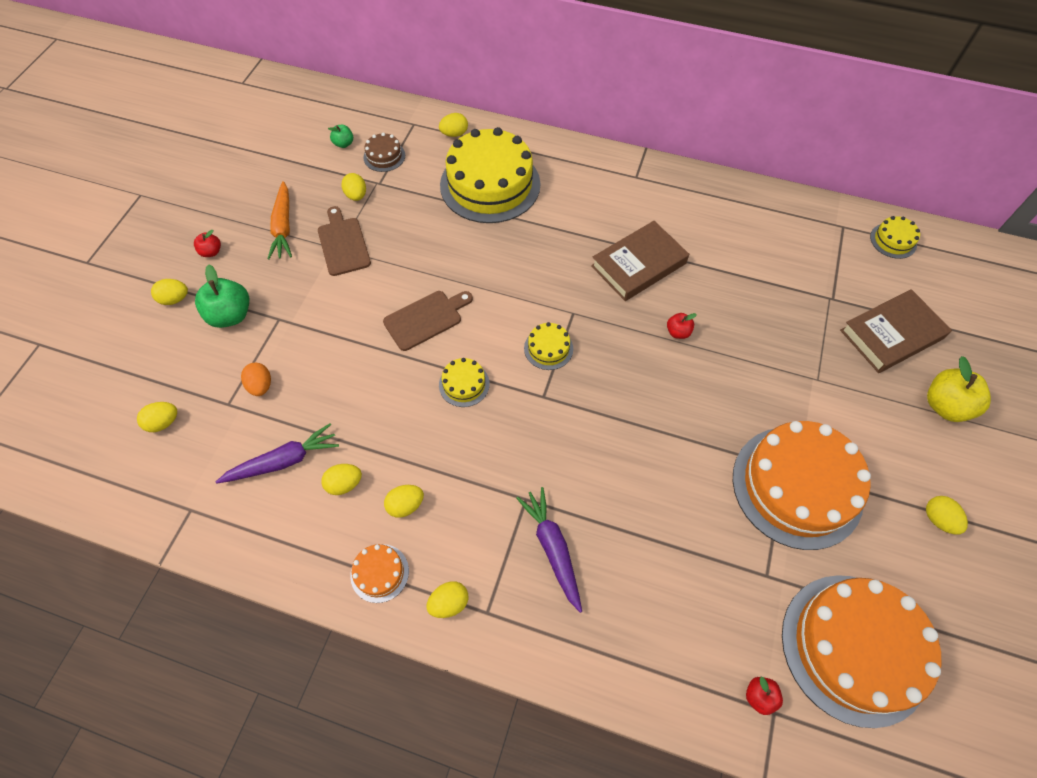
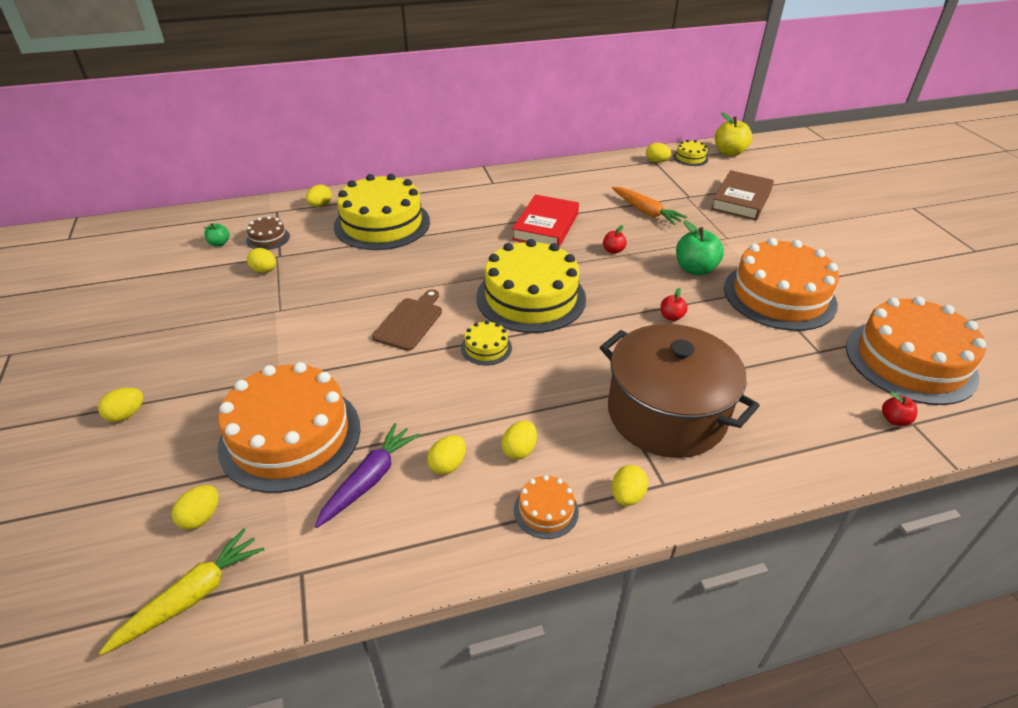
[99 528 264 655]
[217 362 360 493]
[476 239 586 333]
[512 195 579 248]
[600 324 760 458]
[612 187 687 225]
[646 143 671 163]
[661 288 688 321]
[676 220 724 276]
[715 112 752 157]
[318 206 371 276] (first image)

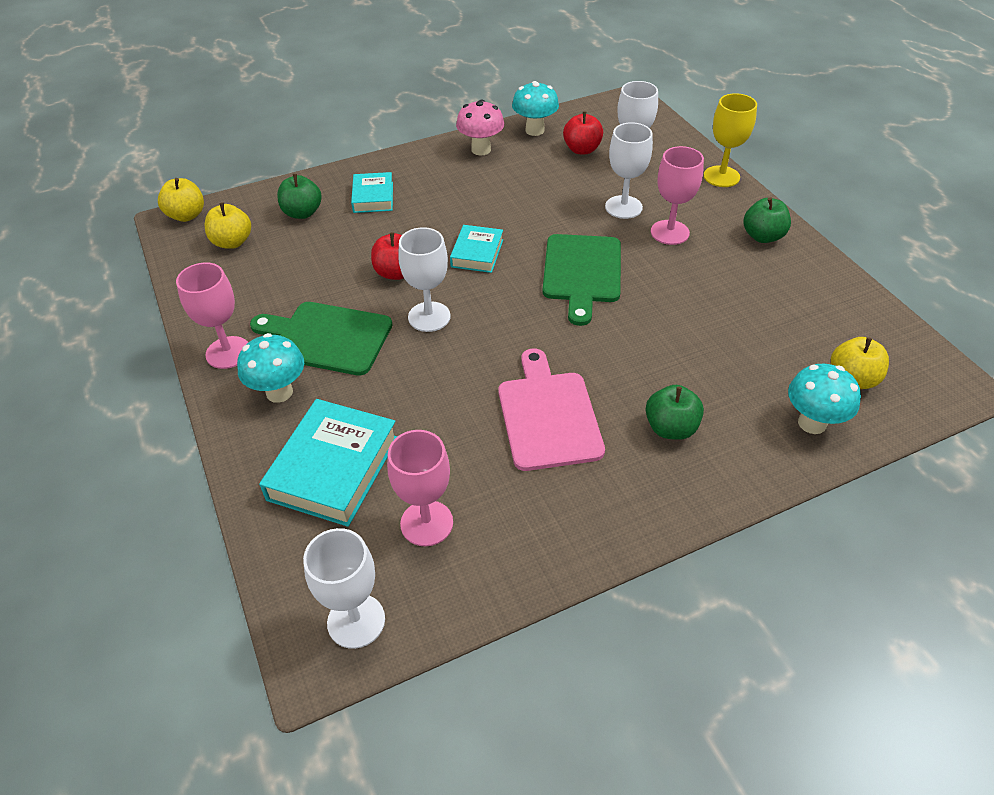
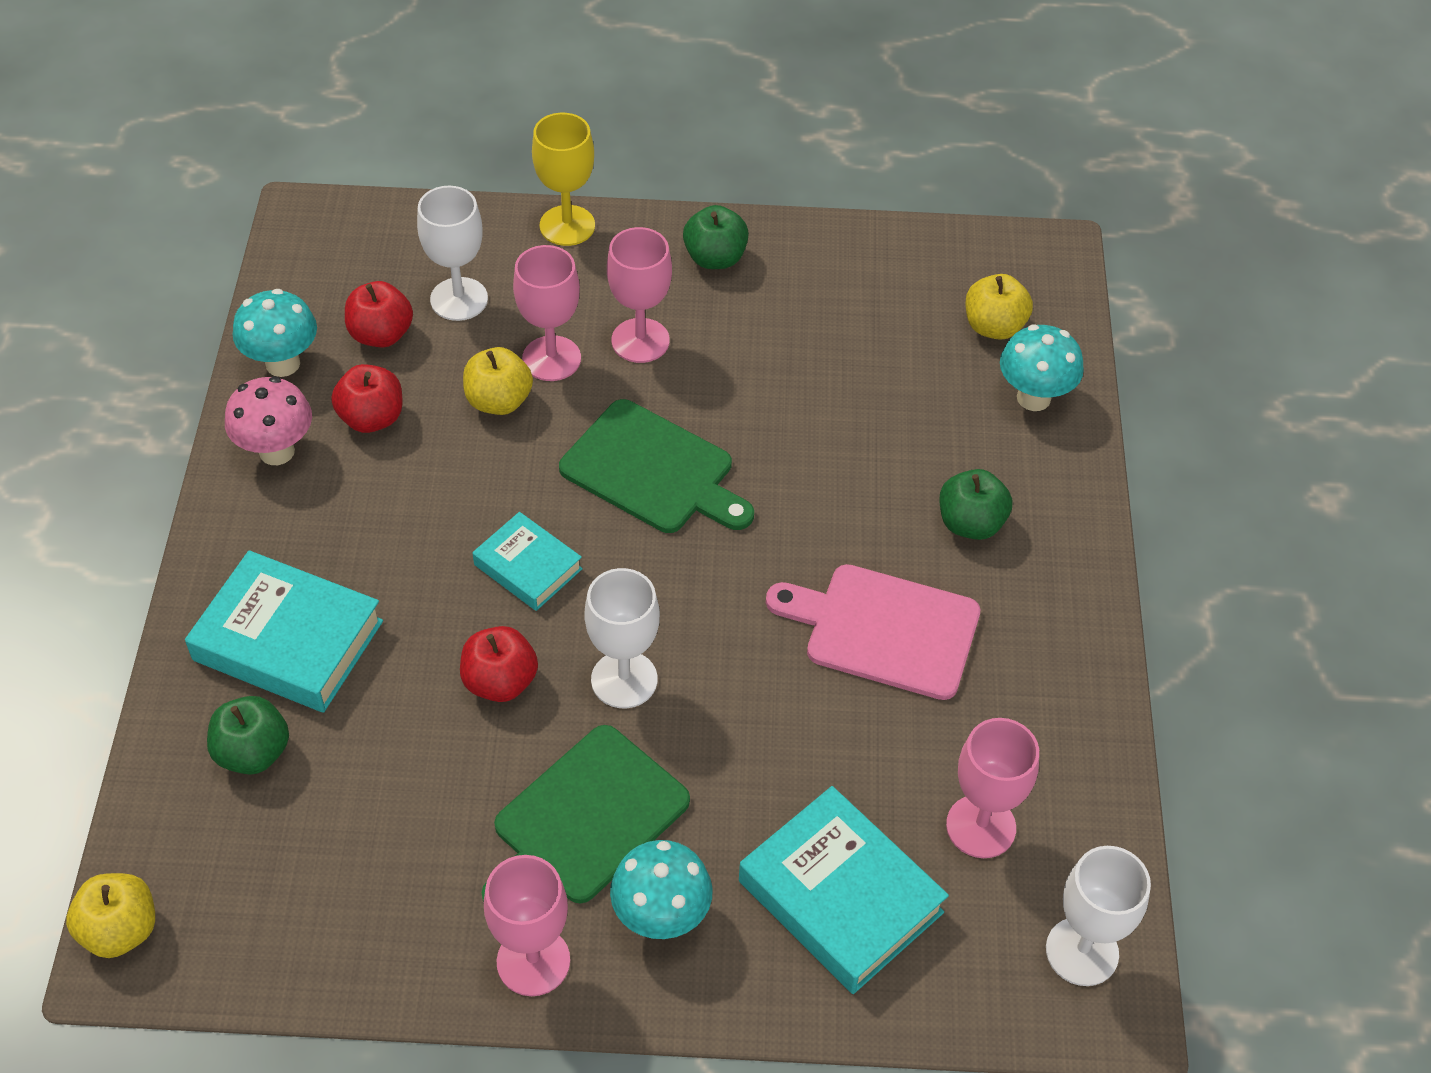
[185 550 383 713]
[331 364 402 433]
[463 347 533 415]
[513 245 581 381]

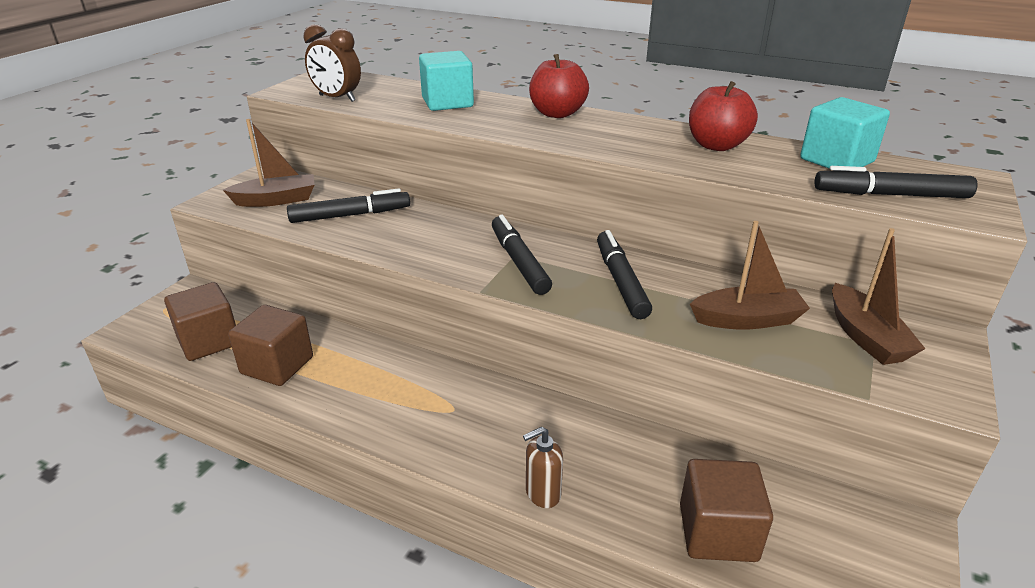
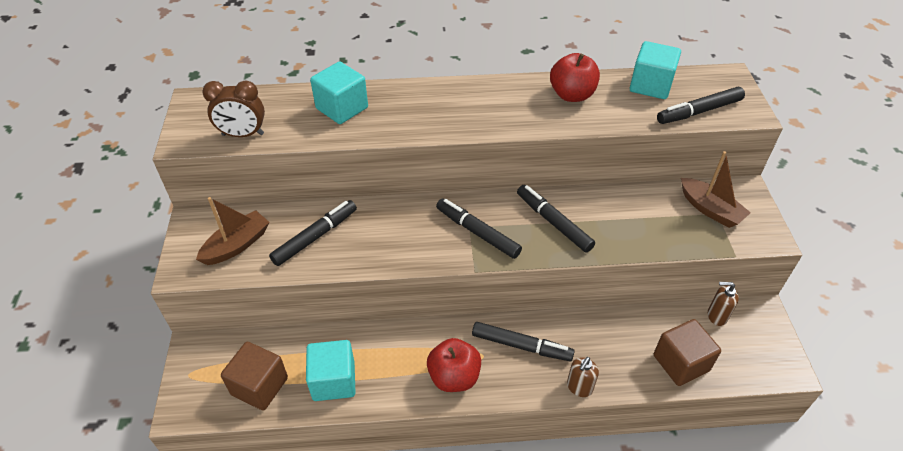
[306 340 355 401]
[427 338 481 392]
[472 322 575 361]
[708 282 739 326]
[690 221 810 330] (first image)

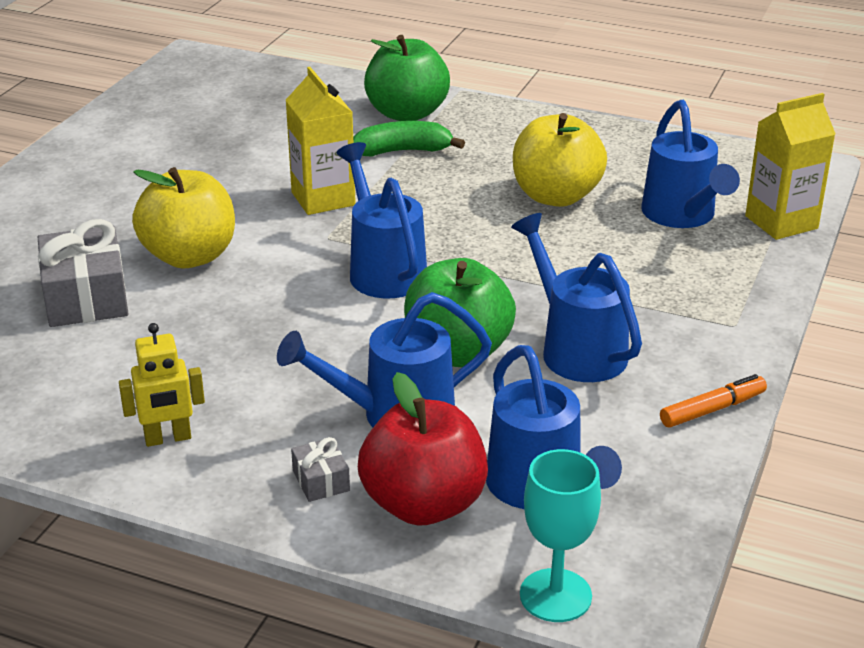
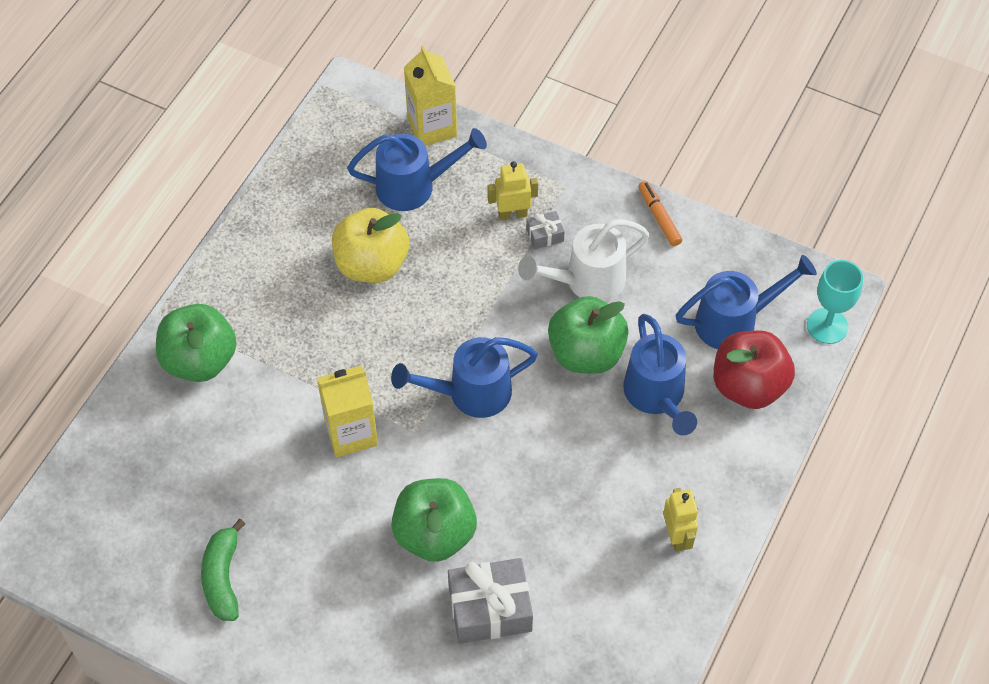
[201 519 245 621]
[391 478 477 562]
[487 161 538 220]
[518 219 650 301]
[526 211 565 249]

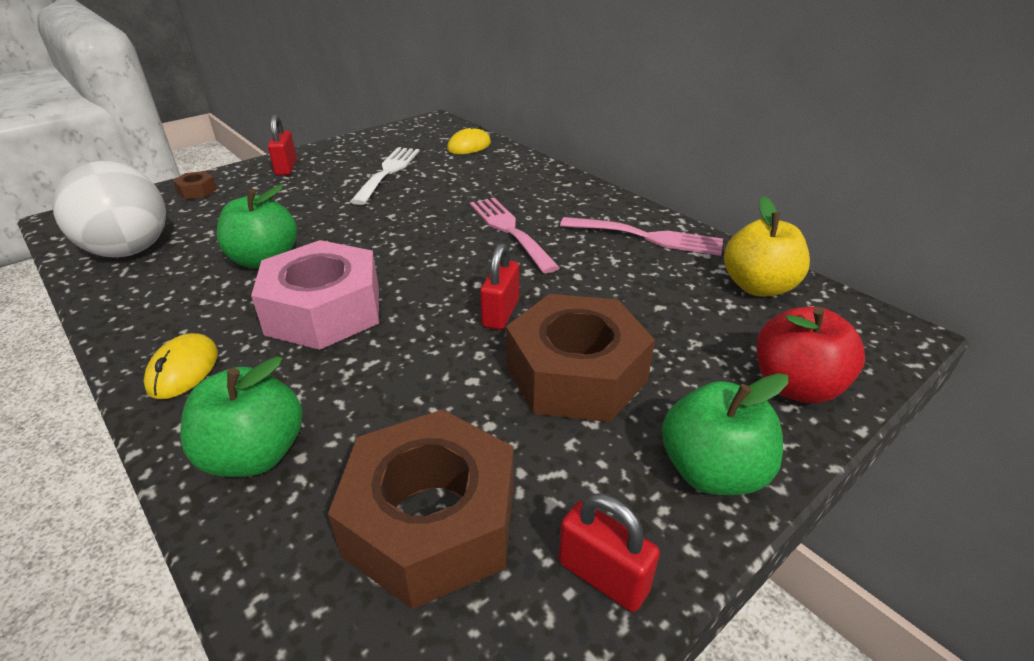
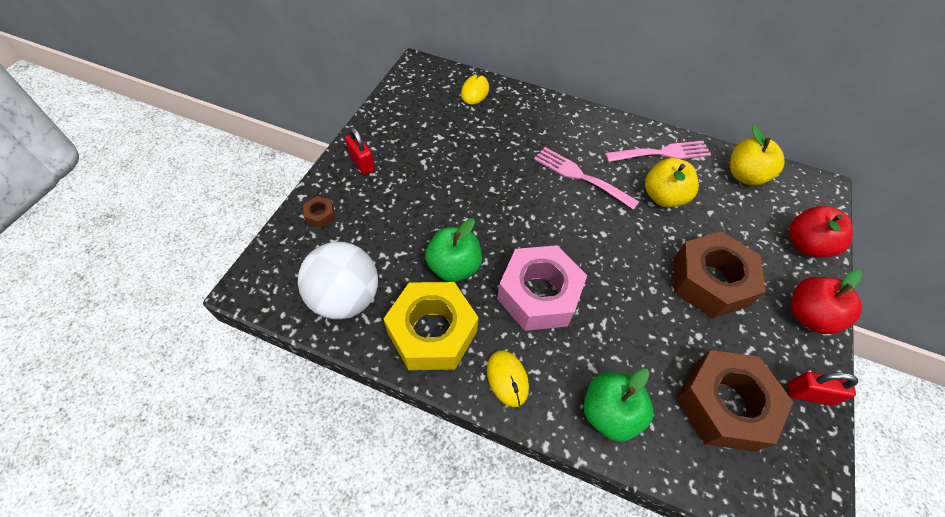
[384 282 479 370]
[645 158 699 207]
[791 270 863 334]
[350 147 419 205] (first image)
[480 243 519 330] (first image)

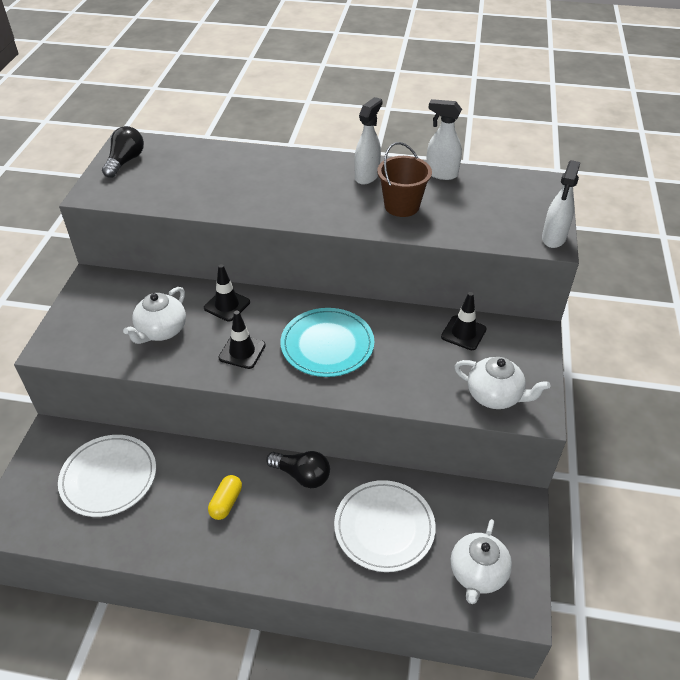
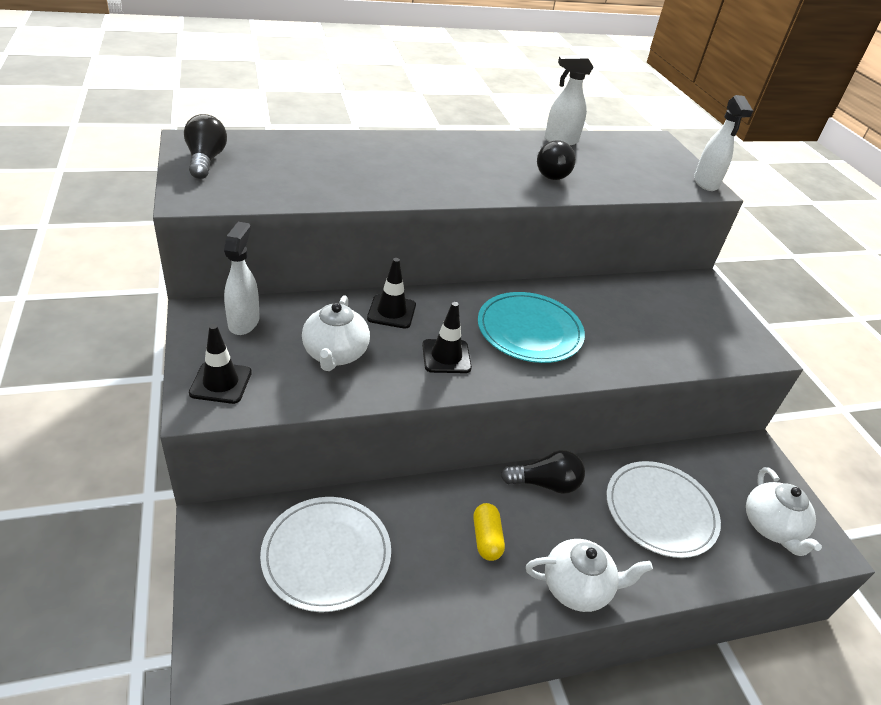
[189 324 252 404]
[224 222 260 335]
[526 539 653 612]
[537 140 576 180]

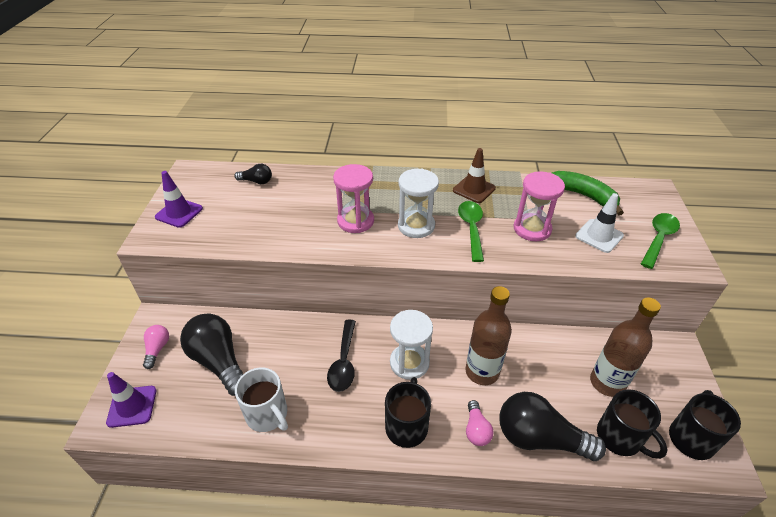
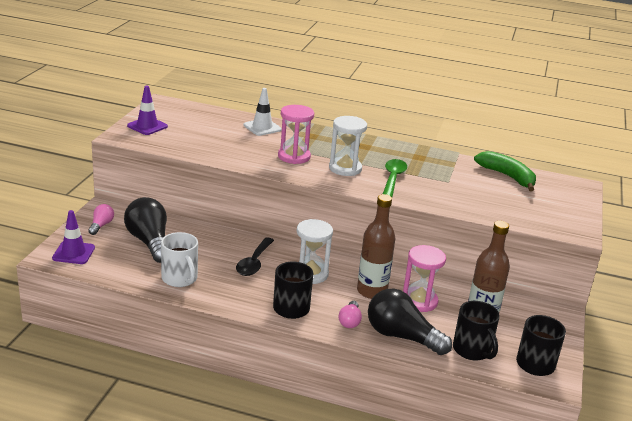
[243 88 282 136]
[403 245 446 312]
[234 164 272 184] (first image)
[453 148 496 203] (first image)
[641 213 680 269] (first image)

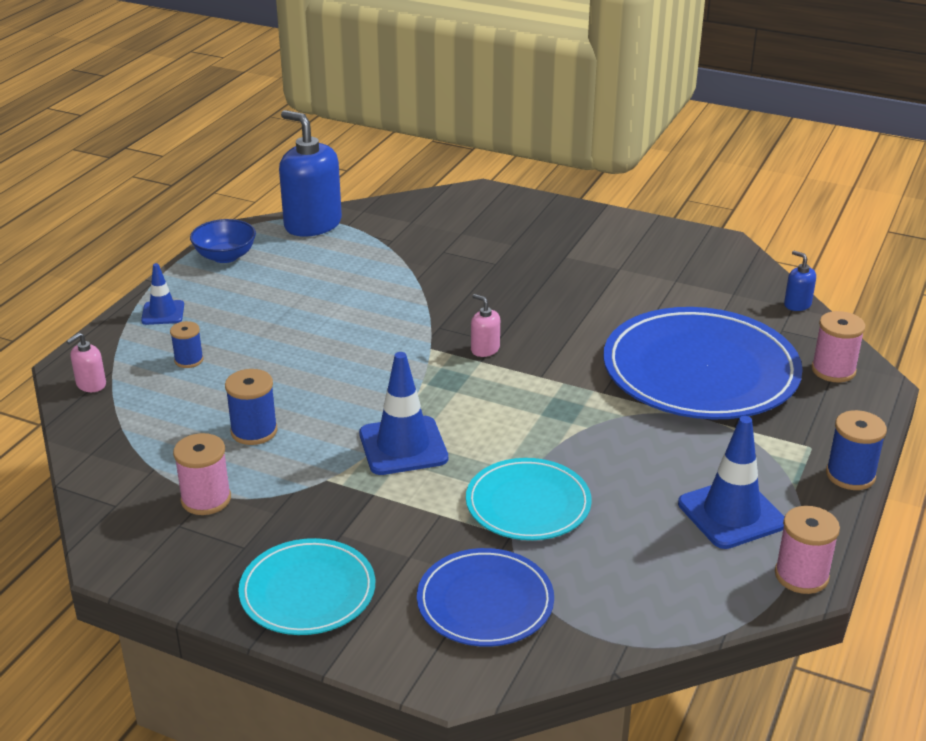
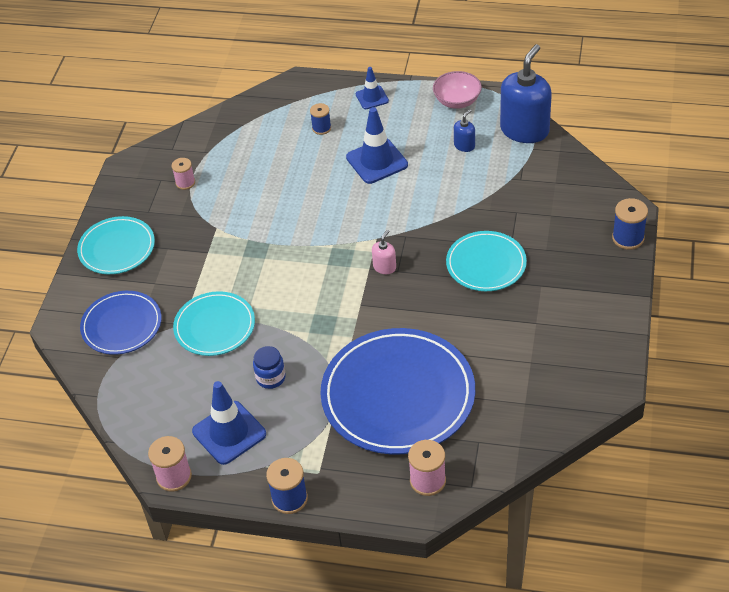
[172 158 195 190]
[253 346 286 389]
[346 107 408 184]
[433 71 482 109]
[446 231 527 291]
[454 109 475 152]
[612 198 648 250]
[66 333 106 392] (first image)

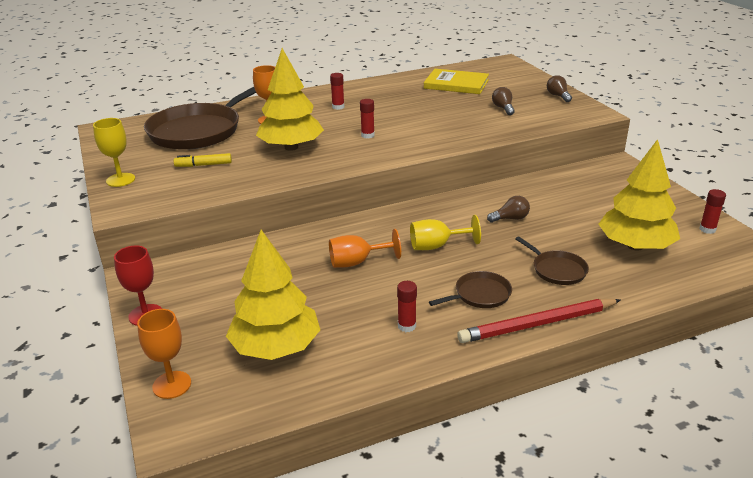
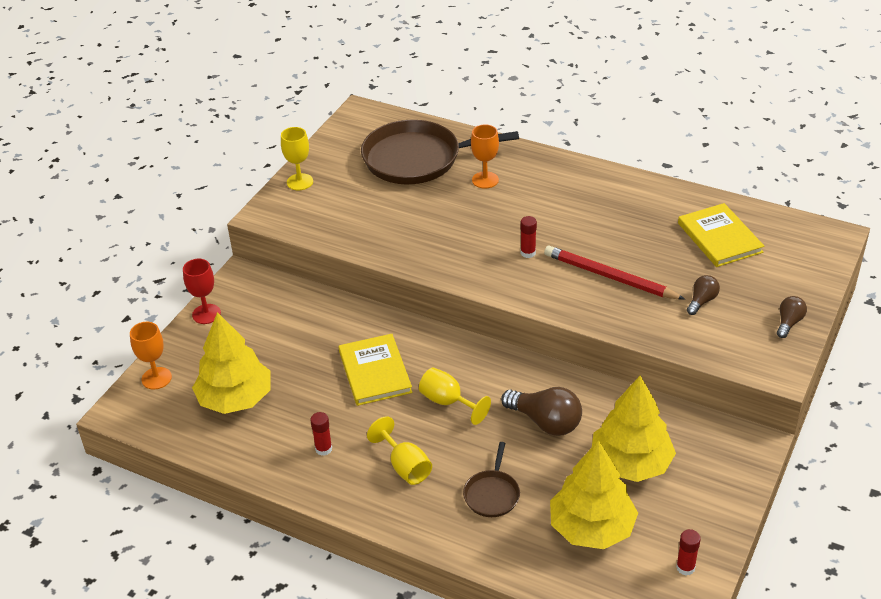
[339 334 412 406]
[367 416 432 485]
[501 387 582 436]
[544 246 685 300]
[592 376 676 482]
[174 153 232 167] (first image)
[330 73 344 110] (first image)

